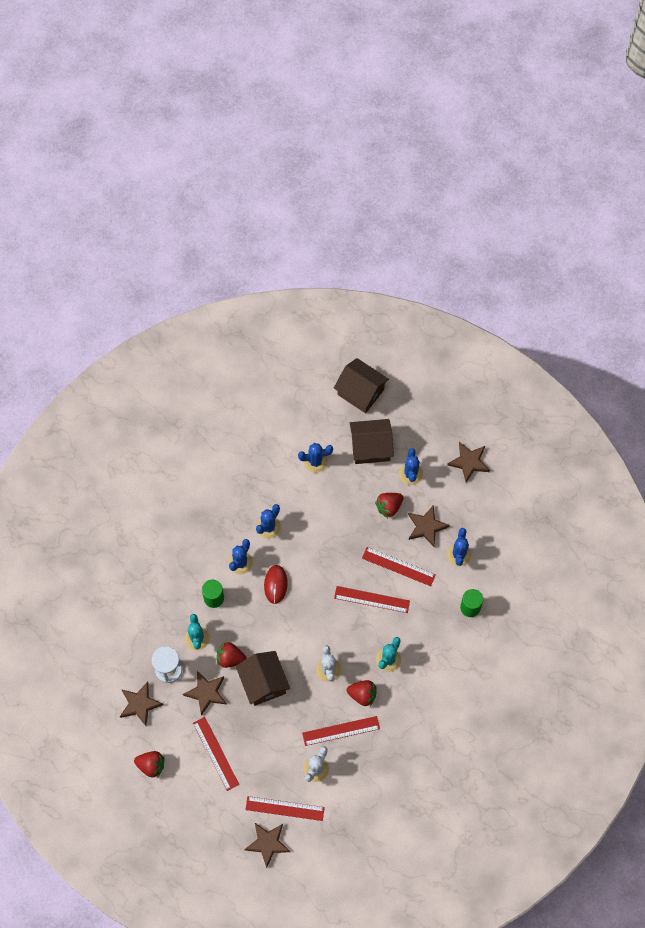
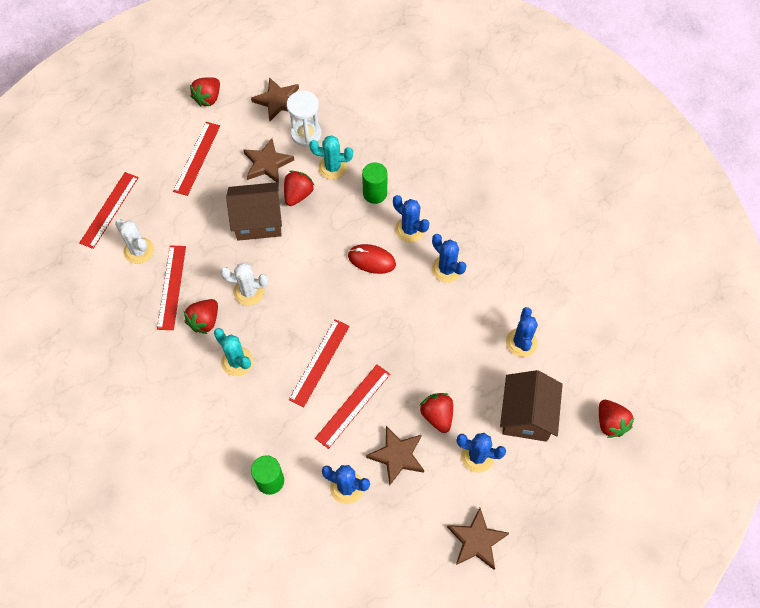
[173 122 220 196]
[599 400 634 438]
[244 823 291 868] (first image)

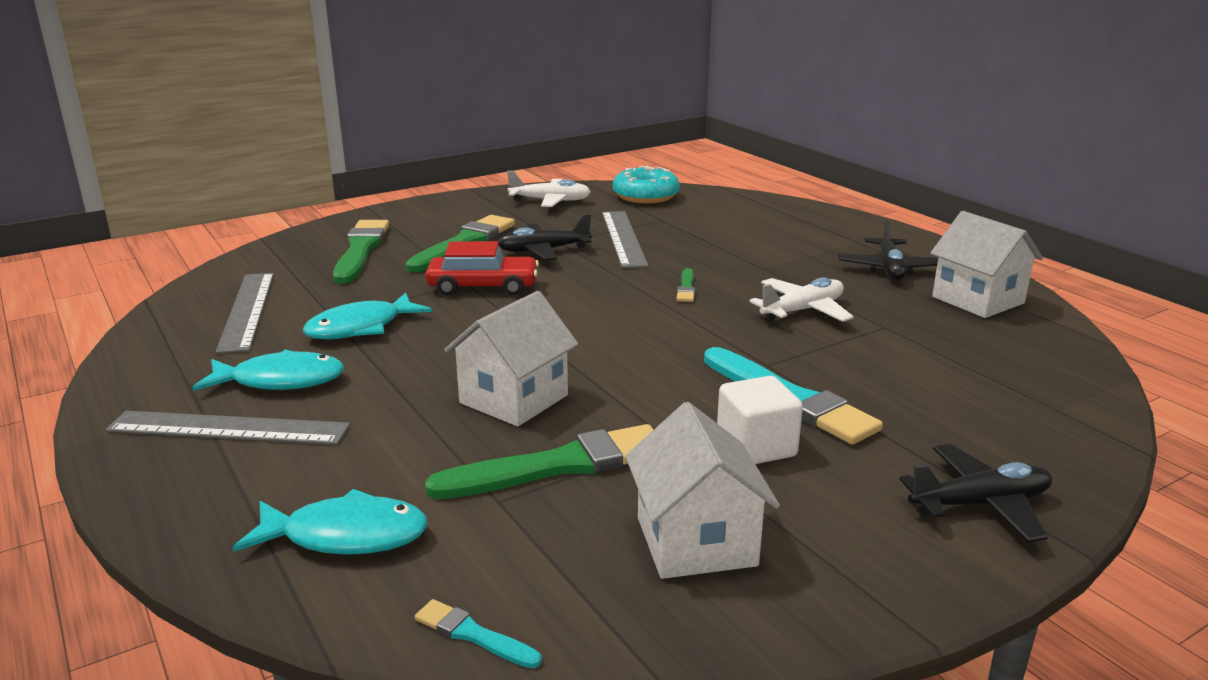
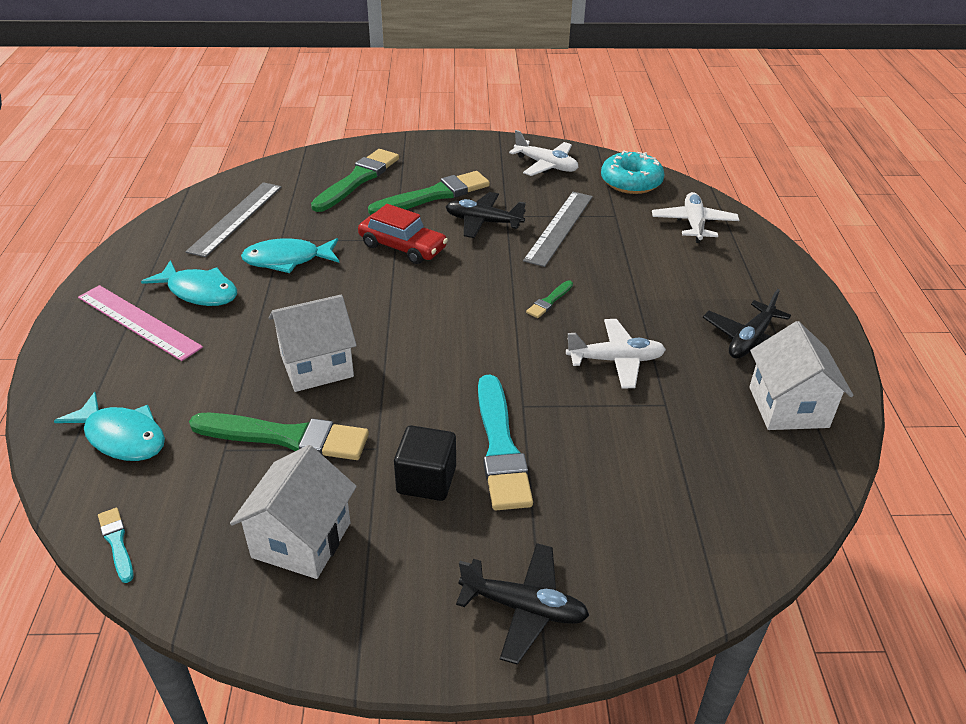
[78 285 203 361]
[394 425 456 501]
[652 192 739 243]

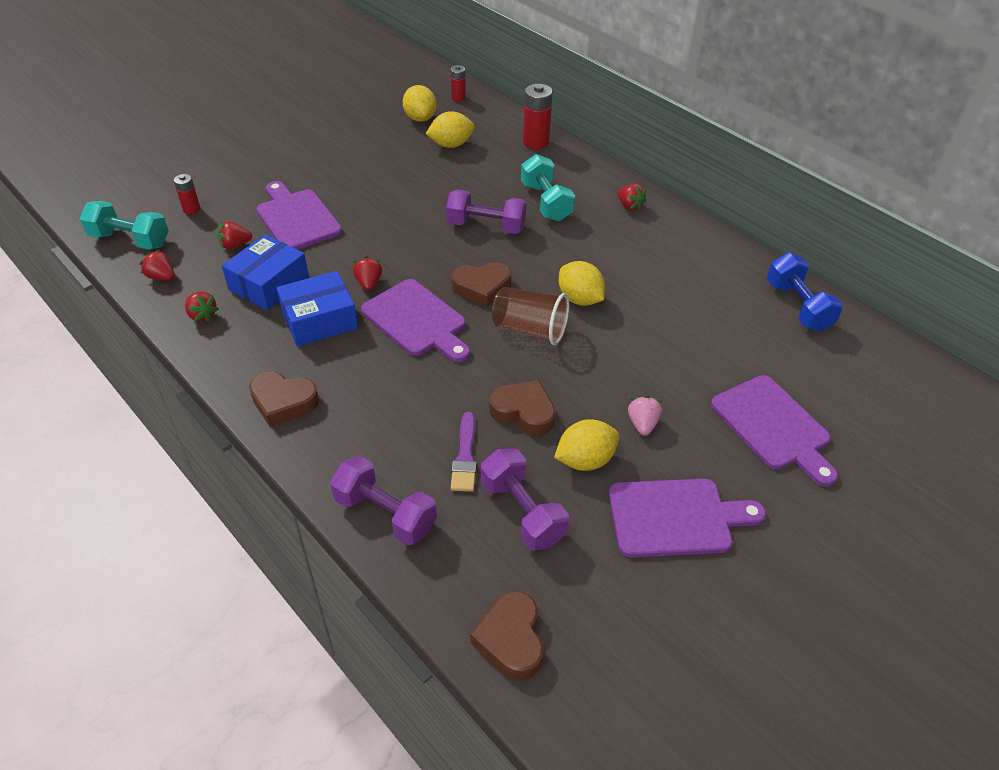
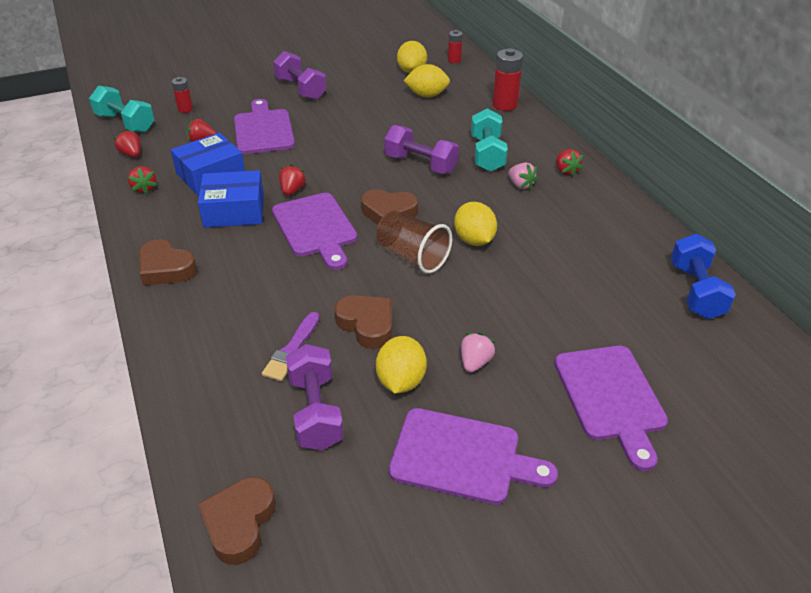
[273 51 326 100]
[376 336 427 394]
[508 162 538 190]

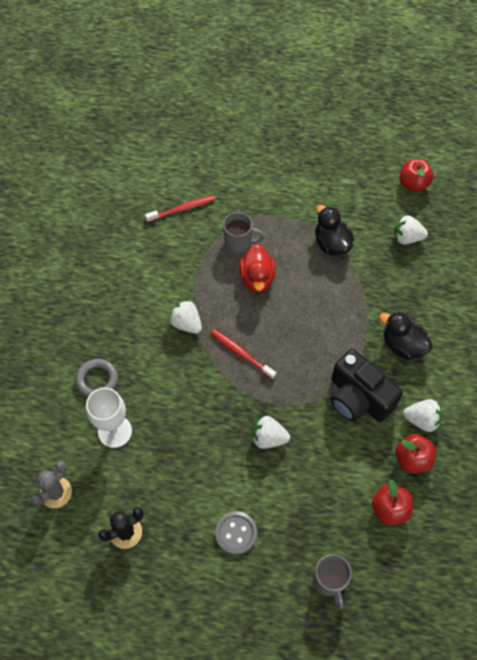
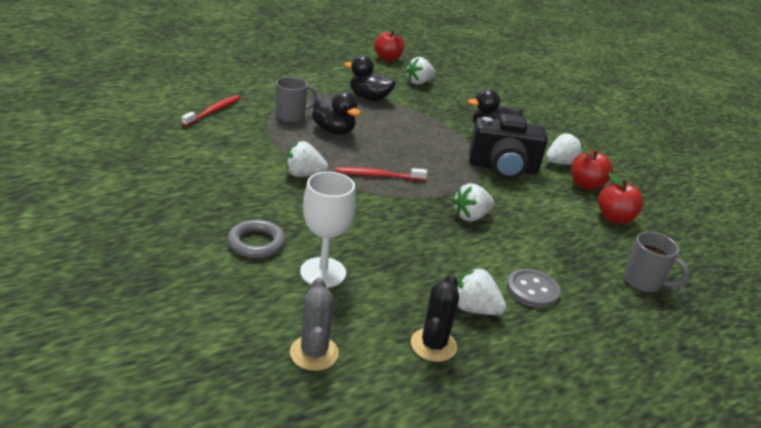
[312 91 361 135]
[457 268 506 315]

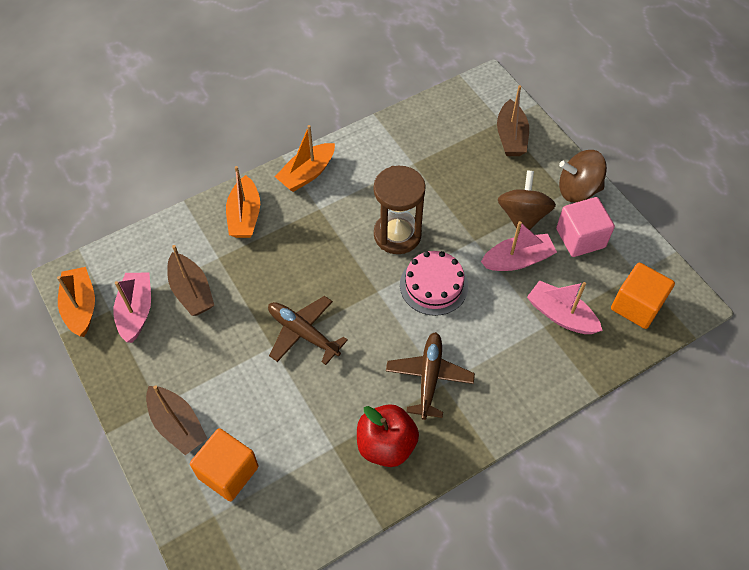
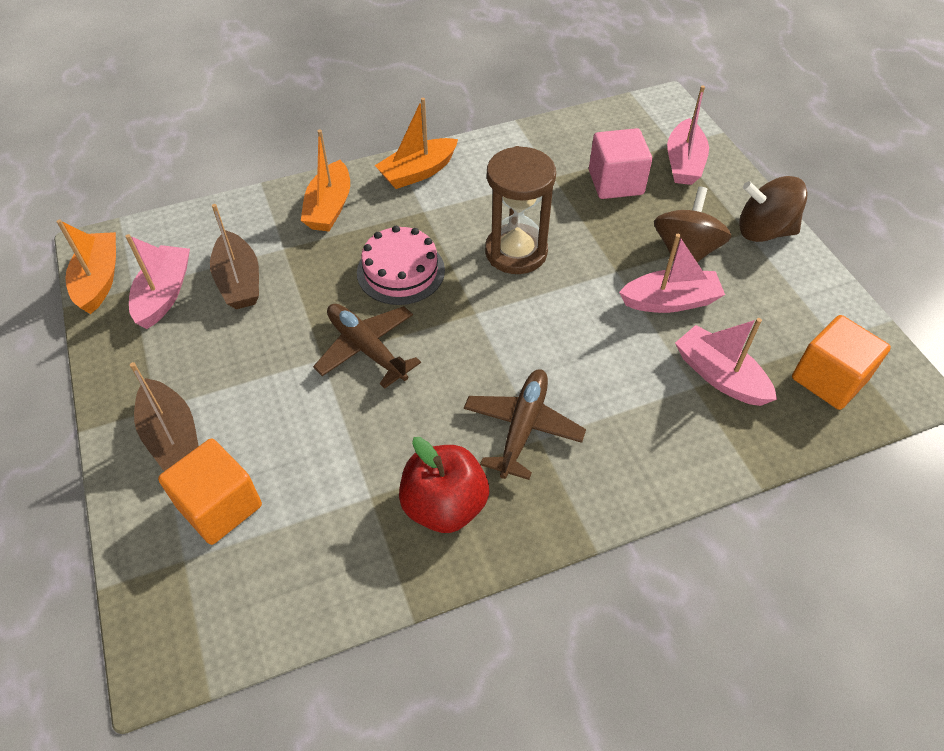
[357 226 445 305]
[589 128 652 199]
[667 86 709 185]

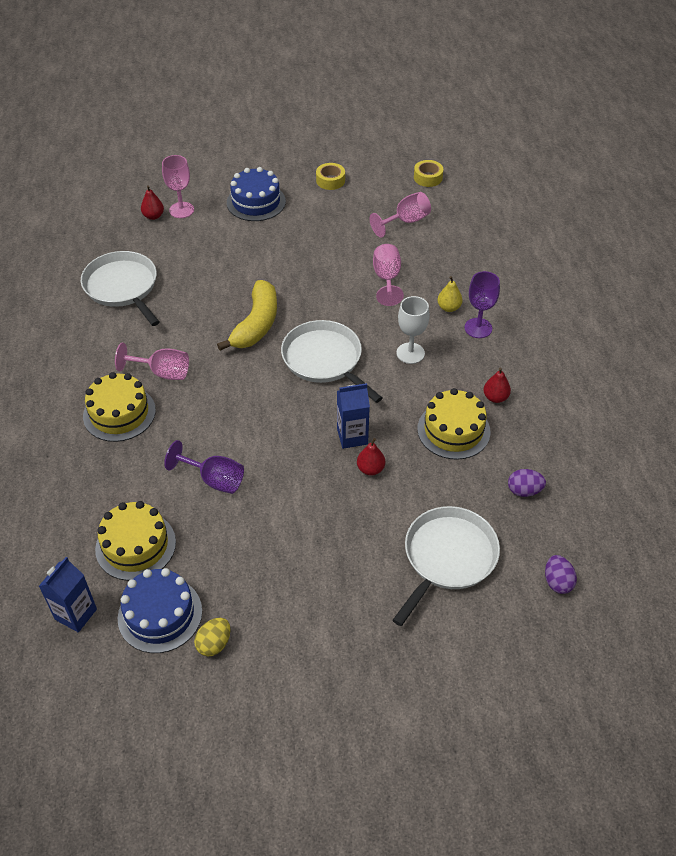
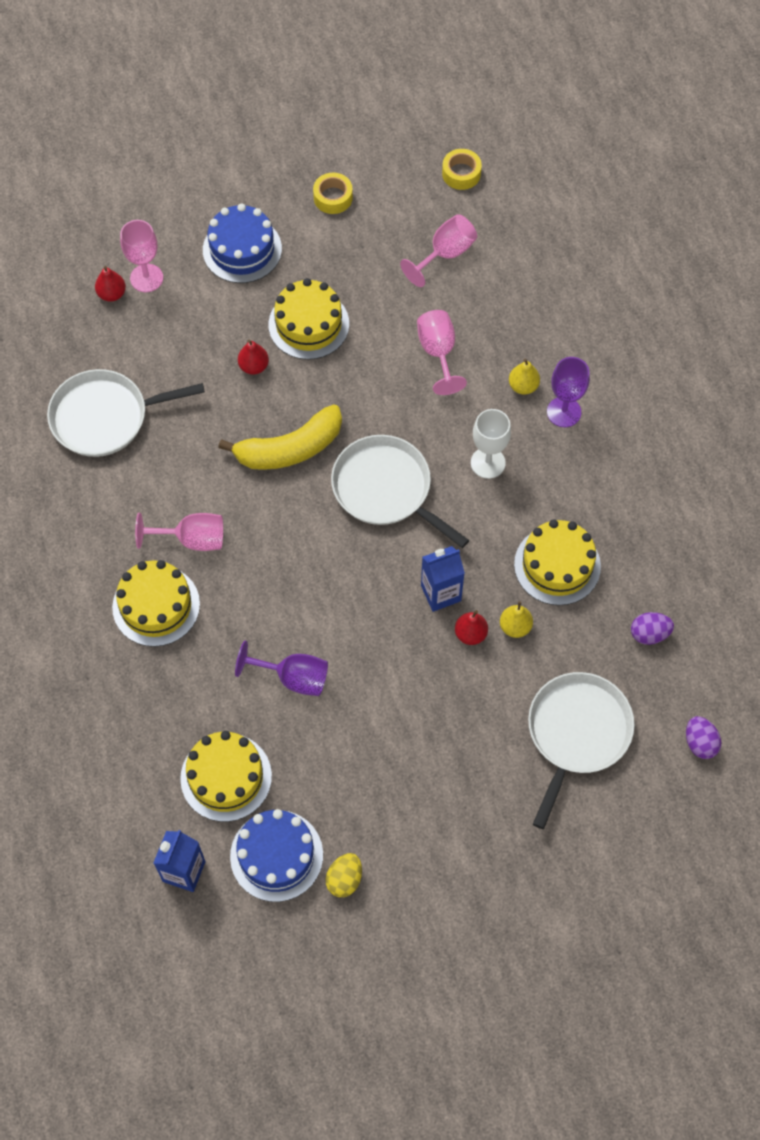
[47 369 205 457]
[218 404 342 470]
[238 340 269 375]
[268 278 349 360]
[500 601 533 638]

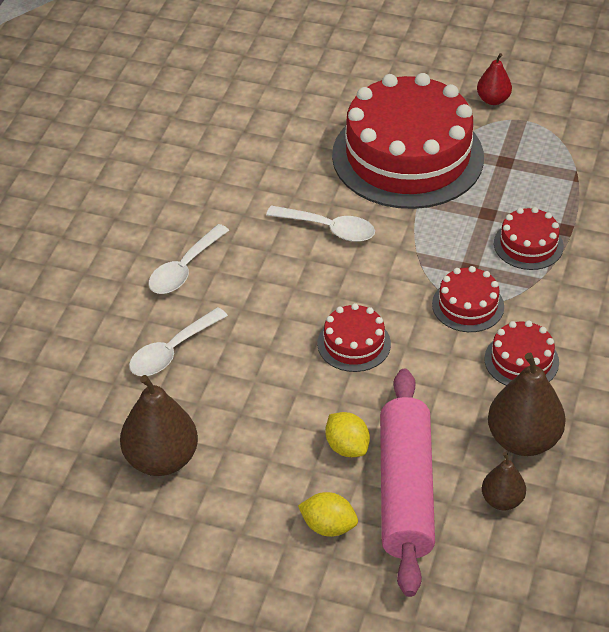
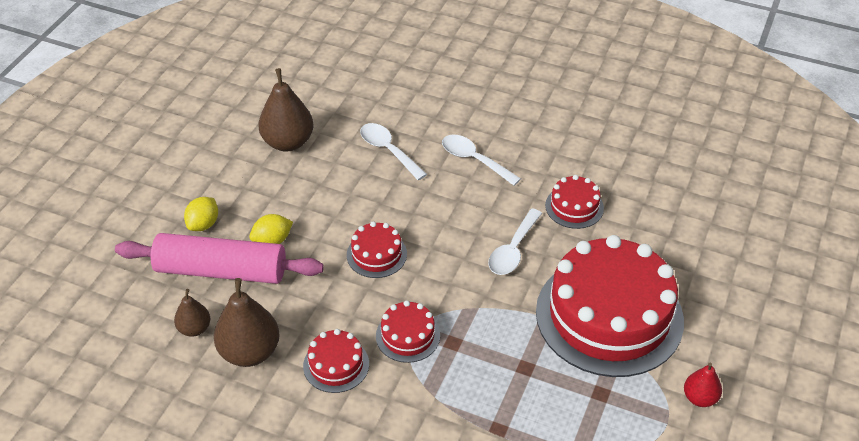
[545 175 604 229]

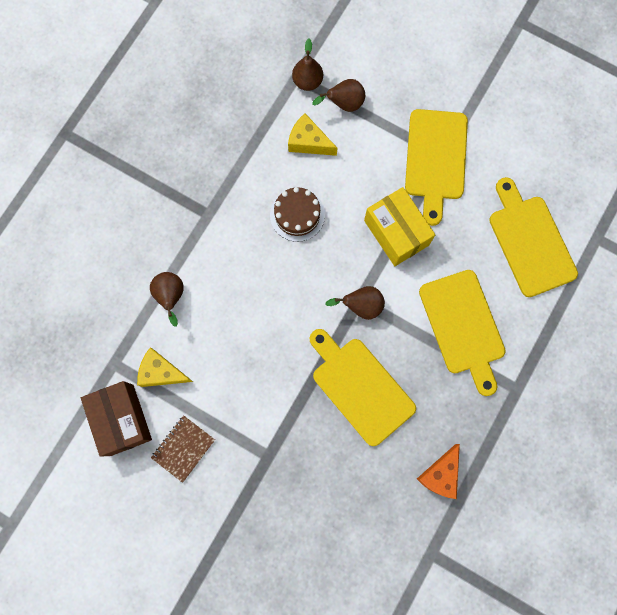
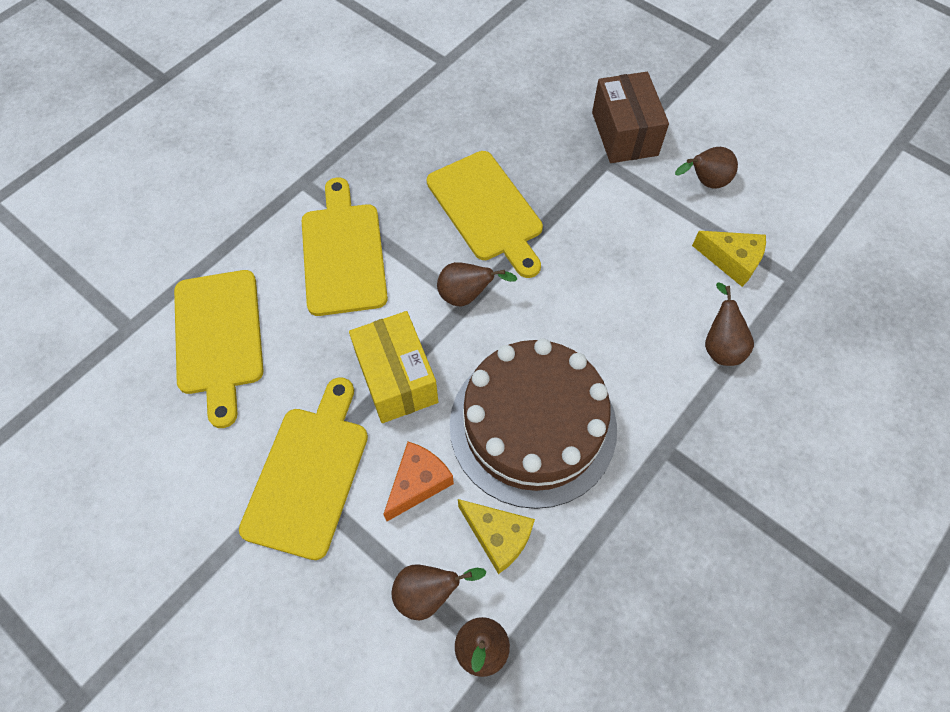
[383 441 454 521]
[450 339 617 509]
[592 72 669 163]
[675 147 738 189]

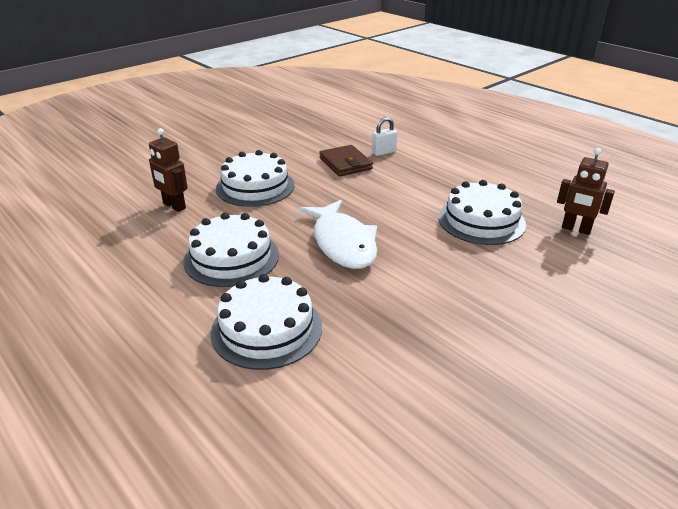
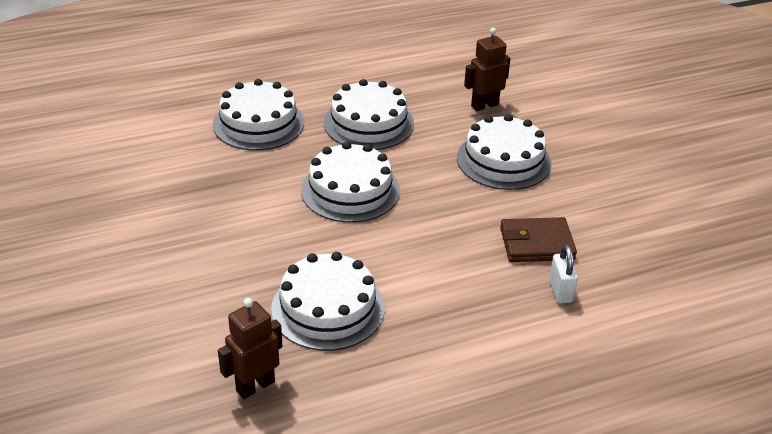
[301 142 400 223]

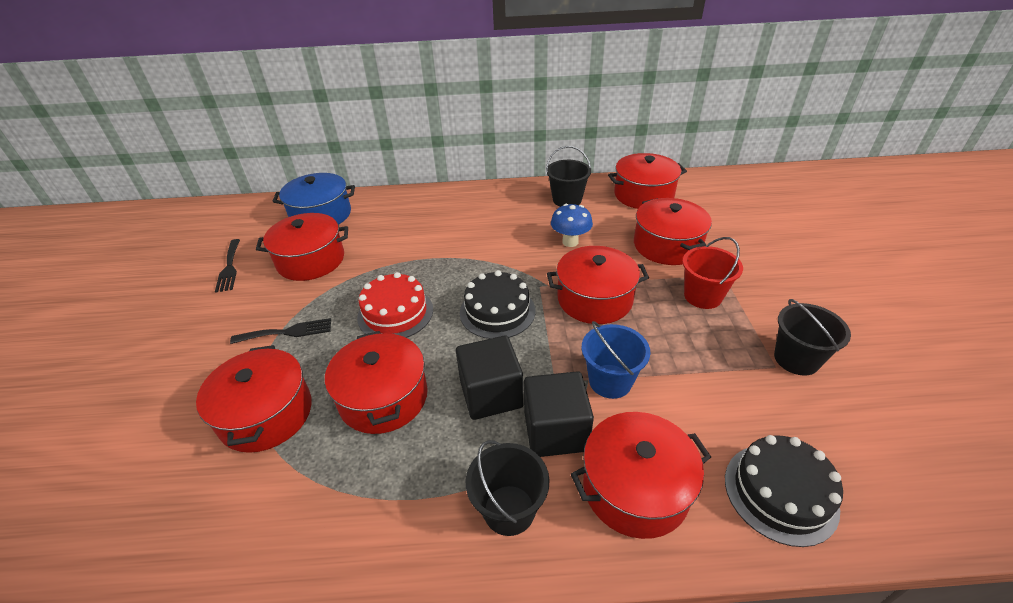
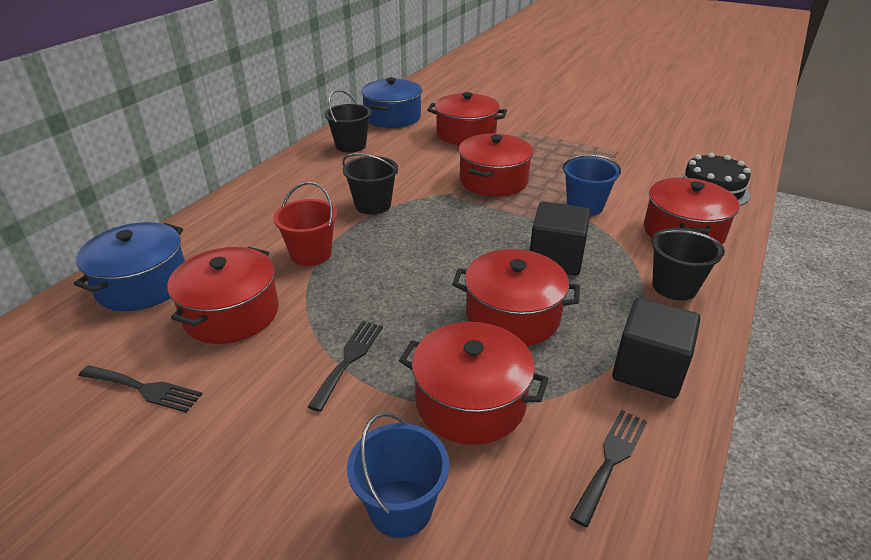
[273 182 337 266]
[342 153 398 215]
[347 412 449 538]
[361 77 422 128]
[570 410 647 527]
[612 298 701 399]
[357 272 433 338] (first image)
[460 270 535 339] (first image)
[551 204 593 247] (first image)

